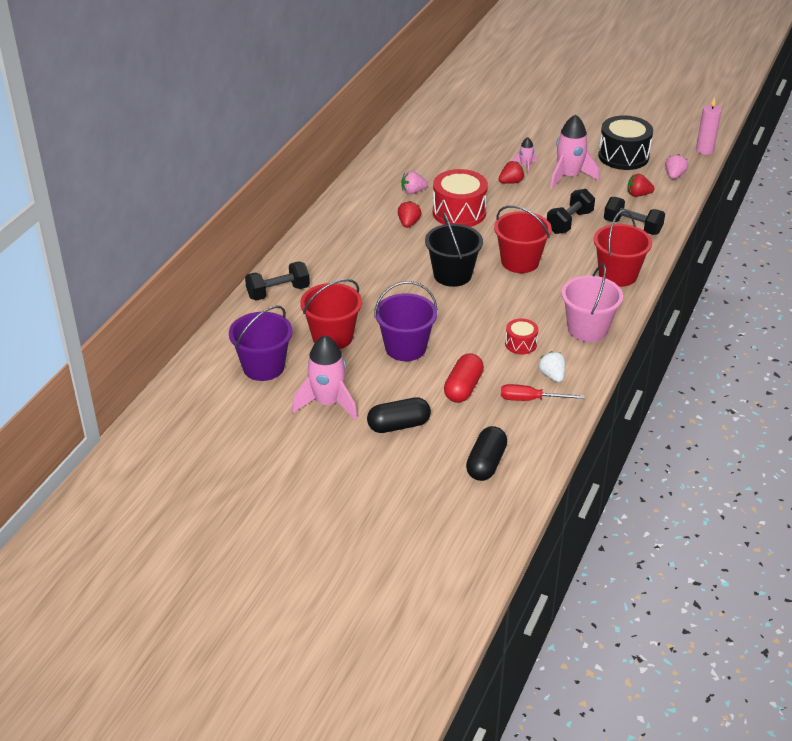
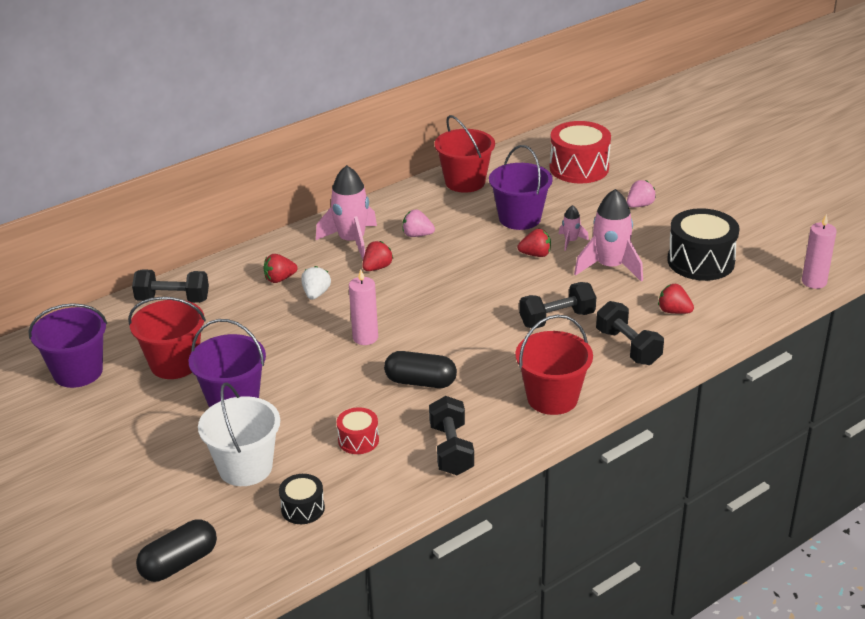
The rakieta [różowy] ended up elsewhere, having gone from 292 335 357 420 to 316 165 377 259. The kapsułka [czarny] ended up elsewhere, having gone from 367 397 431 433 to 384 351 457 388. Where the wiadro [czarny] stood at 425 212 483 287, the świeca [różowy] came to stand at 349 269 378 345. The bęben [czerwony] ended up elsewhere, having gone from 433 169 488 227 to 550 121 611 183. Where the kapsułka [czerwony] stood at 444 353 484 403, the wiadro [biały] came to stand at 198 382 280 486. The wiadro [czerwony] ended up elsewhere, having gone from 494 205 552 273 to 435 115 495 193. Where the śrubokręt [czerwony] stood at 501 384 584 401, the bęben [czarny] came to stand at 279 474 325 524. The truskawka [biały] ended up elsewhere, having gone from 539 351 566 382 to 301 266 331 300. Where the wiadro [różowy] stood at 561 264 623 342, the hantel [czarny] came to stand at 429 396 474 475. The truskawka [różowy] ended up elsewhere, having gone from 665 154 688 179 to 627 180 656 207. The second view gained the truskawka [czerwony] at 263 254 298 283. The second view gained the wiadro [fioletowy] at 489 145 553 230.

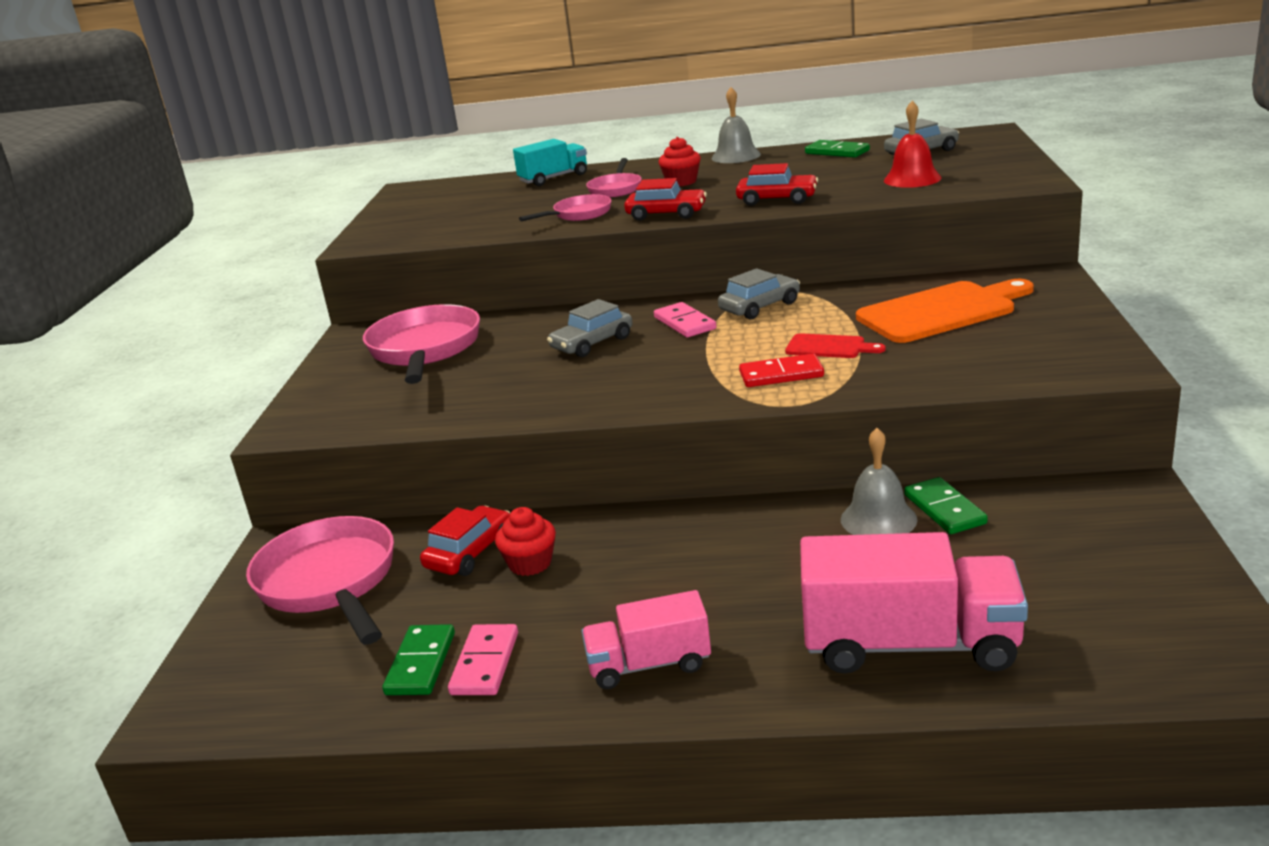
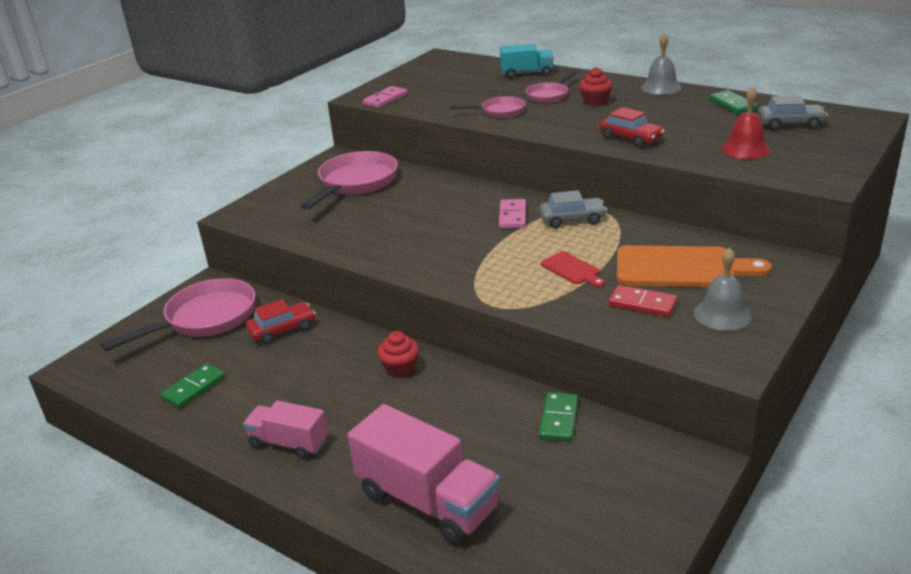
The patelnia [różowy] at 246 516 394 645 ended up facing another way, 45 degrees clockwise from before. The kostka domina [różowy] ended up elsewhere, having gone from 448 624 518 695 to 363 86 408 108. The muffinka [czerwony] ended up elsewhere, having gone from 495 507 556 576 to 377 331 419 378. The second view lost the samochód [szary] at 547 299 632 357. The second view lost the samochód [czerwony] at 624 178 707 221. The kostka domina [czerwony] ended up elsewhere, having gone from 739 353 824 387 to 609 285 678 317. The dzwonek [szary] ended up elsewhere, having gone from 841 428 917 535 to 694 248 752 331.

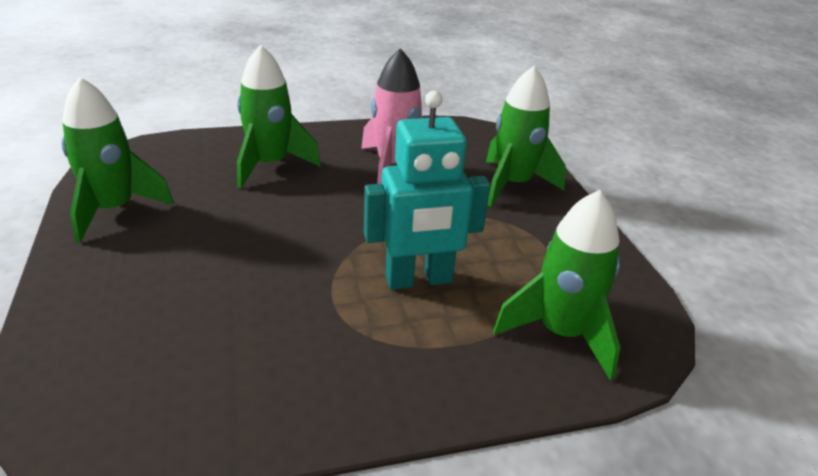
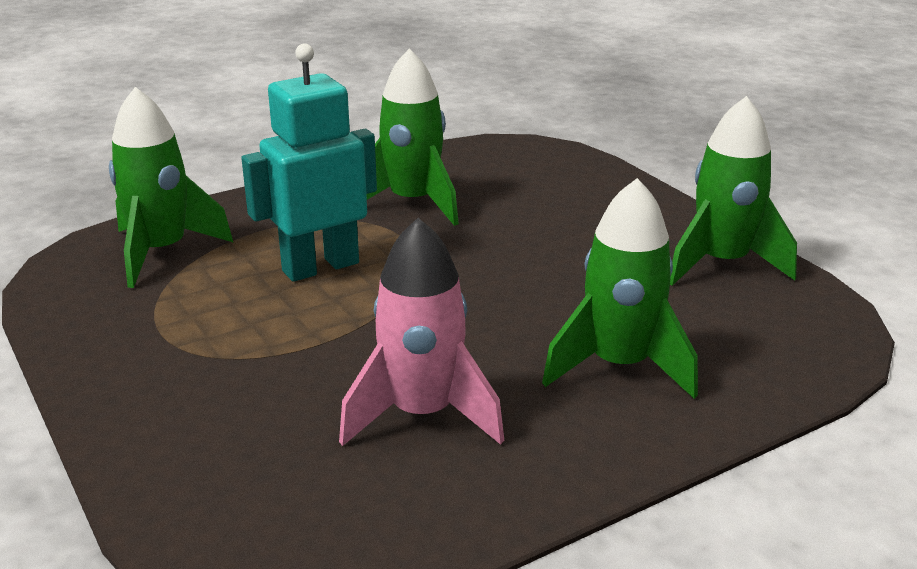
The rakieta [zielony] ended up elsewhere, having gone from 486 66 566 207 to 366 49 459 226.

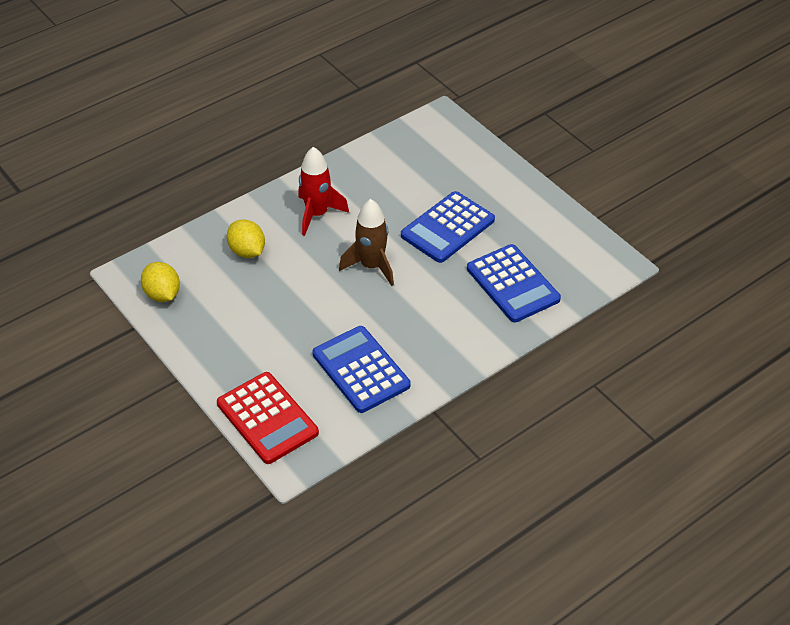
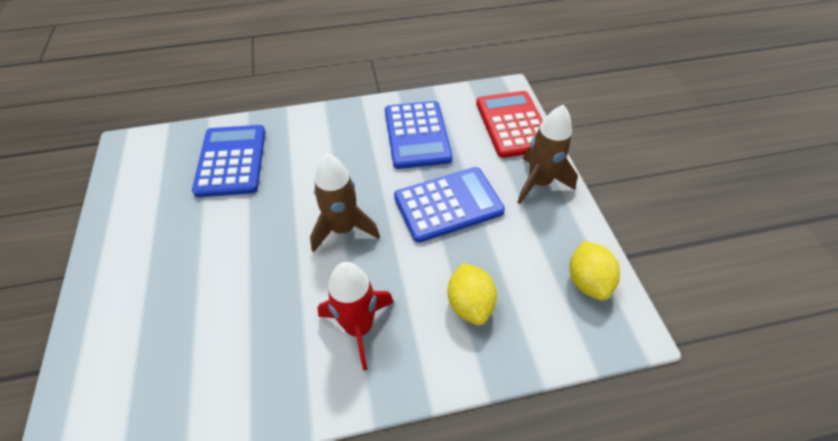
The kalkulator [niebieski] ended up elsewhere, having gone from 401 191 495 263 to 394 167 505 243. The second view gained the rakieta [brązowy] at 517 105 578 204.

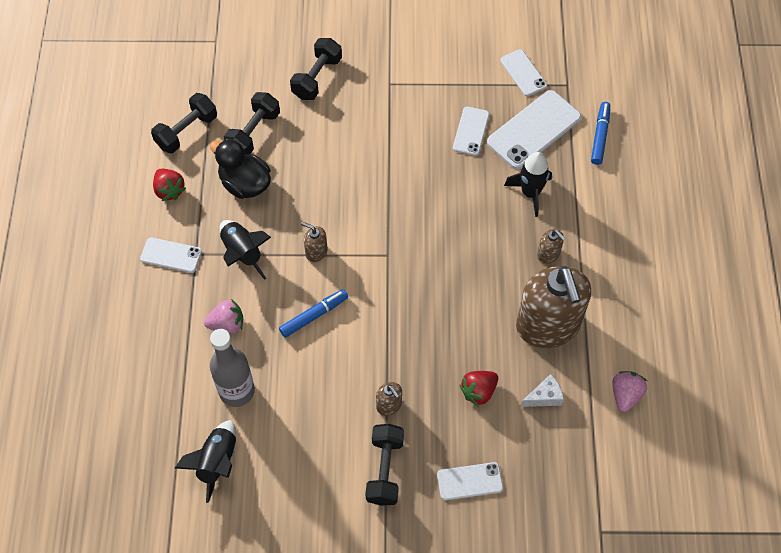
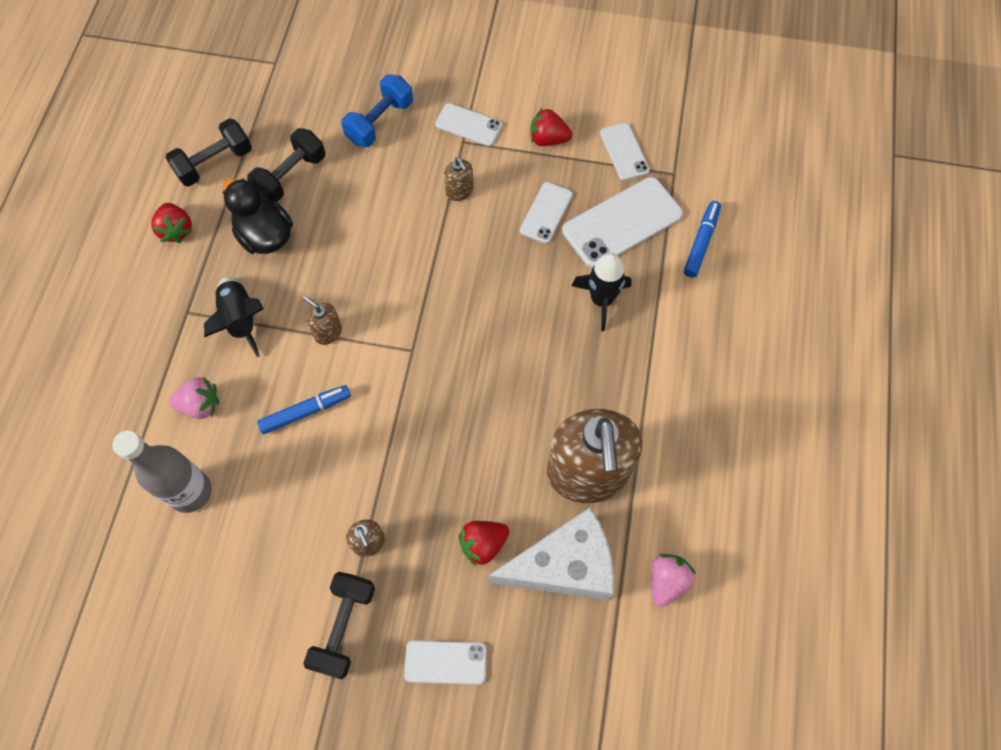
The telefon [biały] ended up elsewhere, having gone from 140 238 202 273 to 435 103 502 146. The second view lost the rakieta [czarny] at 175 420 236 503. What was the hantel [czarny] at 290 38 342 100 turned into the hantel [niebieski] at 341 74 413 147. The size of the ser [biały] at 521 374 564 407 changed by a factor of 2.26. The dozownik mydła [brązowy] ended up elsewhere, having gone from 537 229 566 264 to 444 157 474 201. The second view gained the truskawka [czerwony] at 530 108 572 146.

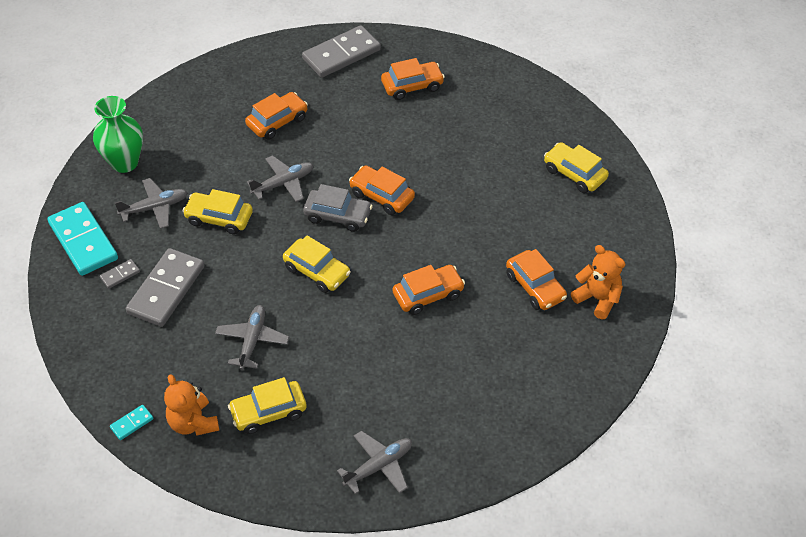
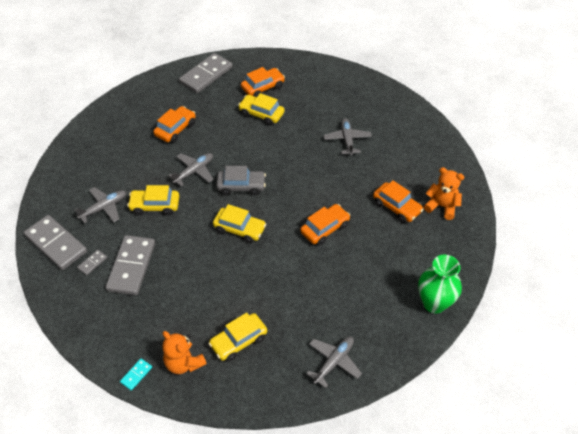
What was the kostka domina [turkusowy] at 47 202 118 276 turned into the kostka domina [szary] at 24 215 87 270. The wazon [zielony] ended up elsewhere, having gone from 93 96 143 173 to 418 255 462 314. The samolot [szary] ended up elsewhere, having gone from 215 305 289 370 to 324 118 372 156. The second view lost the samochód [pomarańczowy] at 349 165 415 215. The samochód [żółty] ended up elsewhere, having gone from 544 142 609 193 to 238 93 284 126.

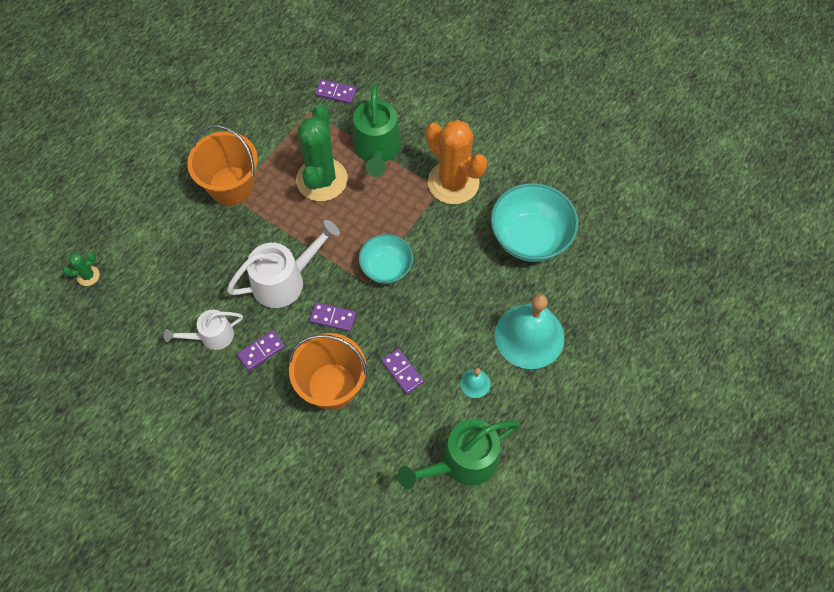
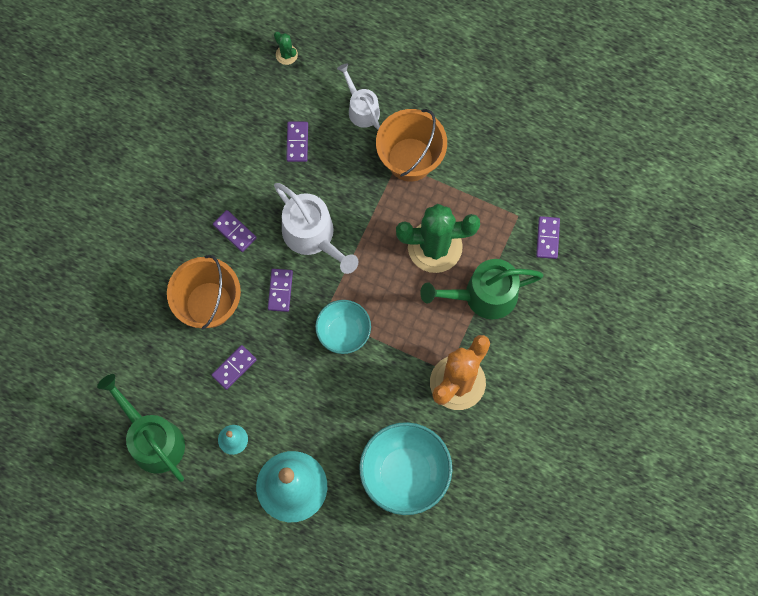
The konewka [biały] ended up elsewhere, having gone from 164 310 243 350 to 337 63 380 130. The second view gained the kostka domina [fioletowy] at 286 122 308 162.

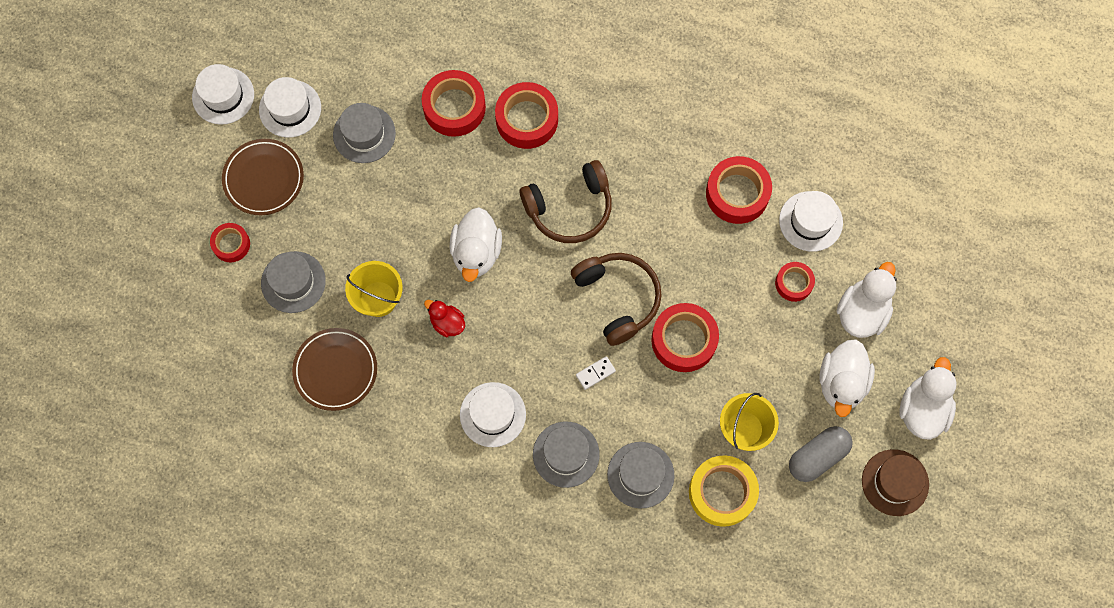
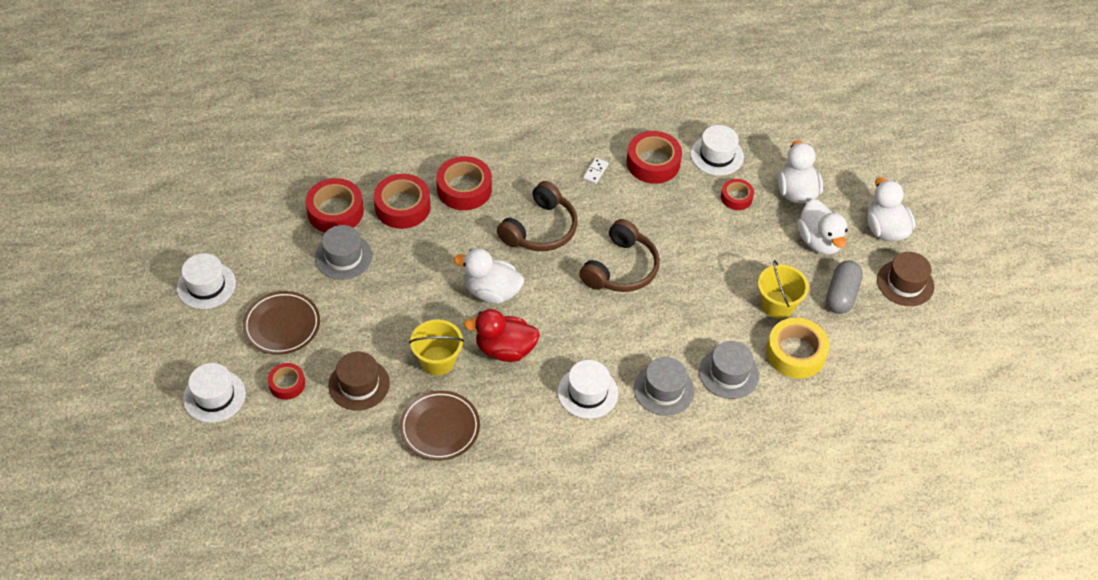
The kapelusz [biały] ended up elsewhere, having gone from 259 77 321 138 to 183 363 246 423. What was the kapelusz [szary] at 261 251 326 313 turned into the kapelusz [brązowy] at 328 352 390 410. The size of the kaczka [czerwony] at 424 300 465 337 changed by a factor of 1.71. The kaczka [biały] at 450 207 502 282 ended up facing another way, 135 degrees clockwise from before. The słuchawki [brązowy] at 571 253 662 346 ended up facing another way, 90 degrees clockwise from before. The kostka domina [biały] ended up elsewhere, having gone from 576 356 616 390 to 583 158 609 184. The taśma klejąca [czerwony] ended up elsewhere, having gone from 651 303 719 372 to 306 178 364 232.

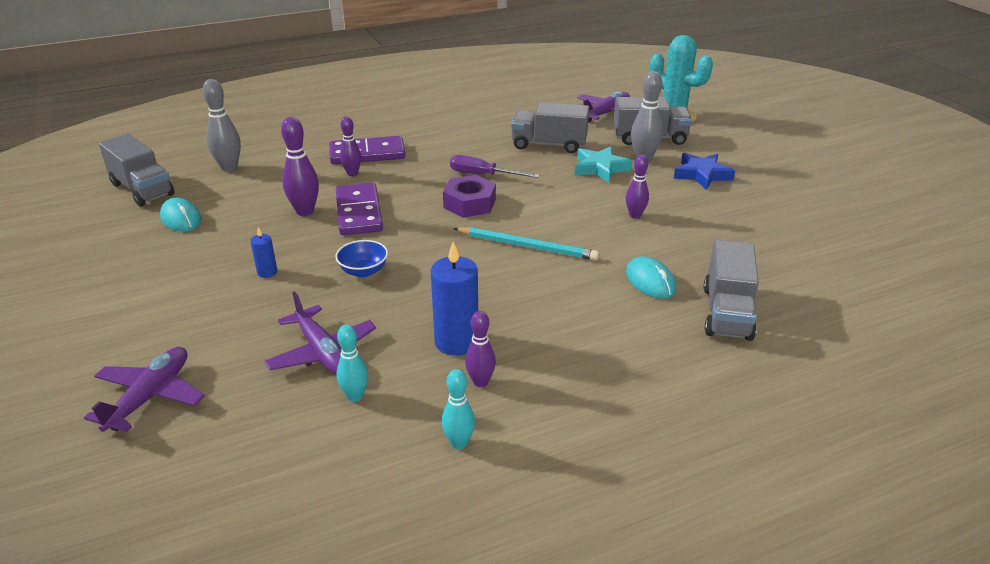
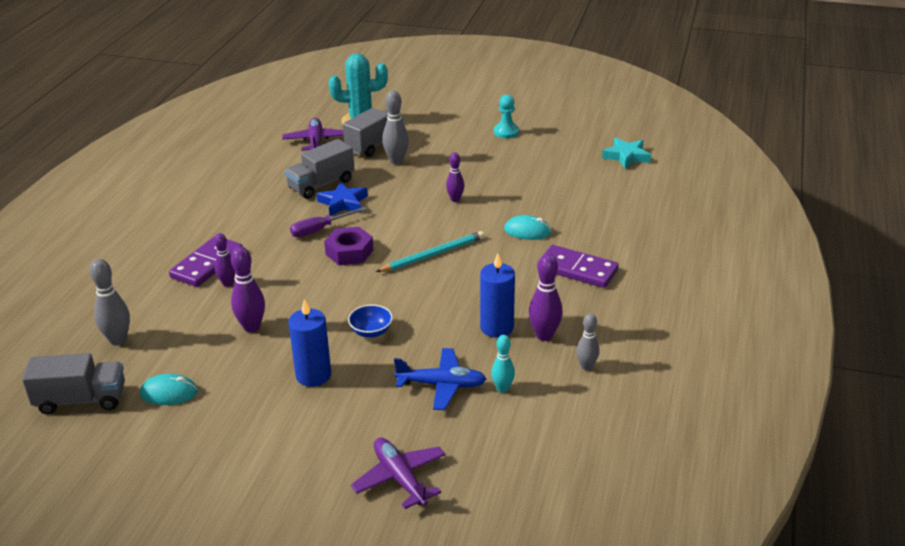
The size of the świeca [niebieski] at 250 227 277 278 changed by a factor of 2.00. What was the samolot [fioletowy] at 264 291 376 375 turned into the samolot [niebieski] at 394 348 486 410. The kostka domina [fioletowy] ended up elsewhere, having gone from 336 183 383 235 to 537 245 619 288. What was the kręgiel [turkusowy] at 442 369 475 449 turned into the kręgiel [szary] at 576 313 599 371. The size of the kręgiel [fioletowy] at 465 311 496 387 changed by a factor of 1.53. The gwiazda [turkusowy] ended up elsewhere, having gone from 575 146 632 183 to 602 138 651 169. The gwiazda [niebieski] ended up elsewhere, having gone from 674 153 735 190 to 316 182 368 216. The second view lost the ciężarówka [szary] at 704 240 759 341. The second view gained the pionek [turkusowy] at 494 94 519 138.

